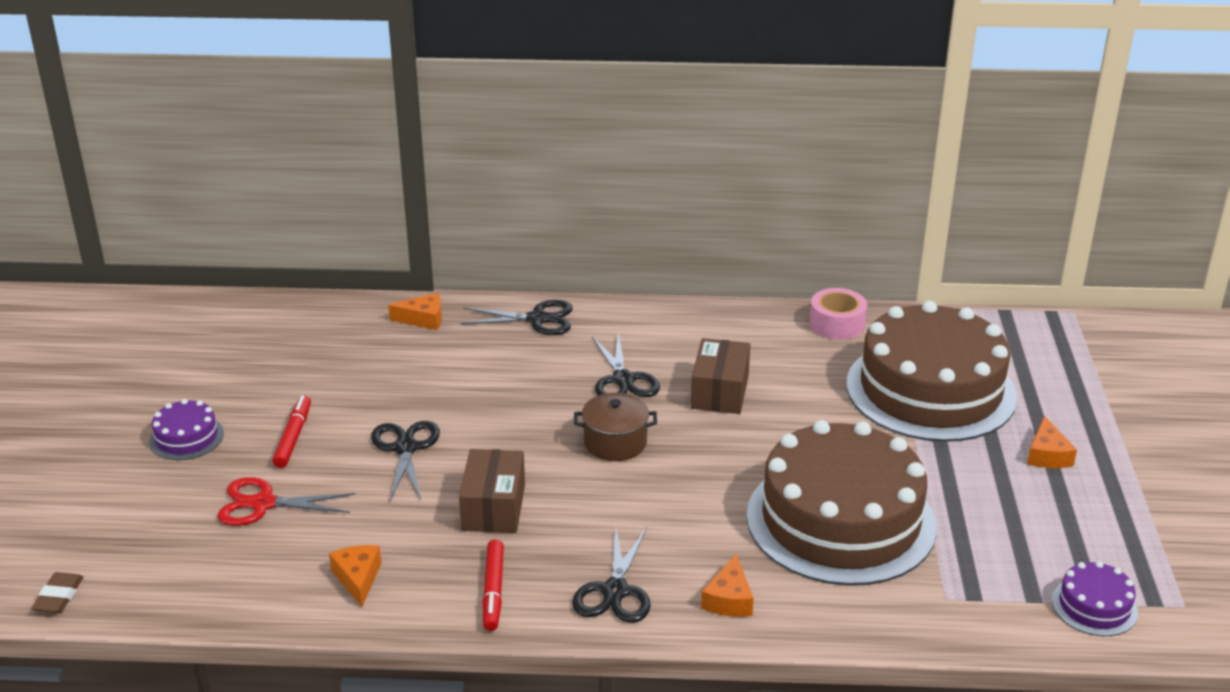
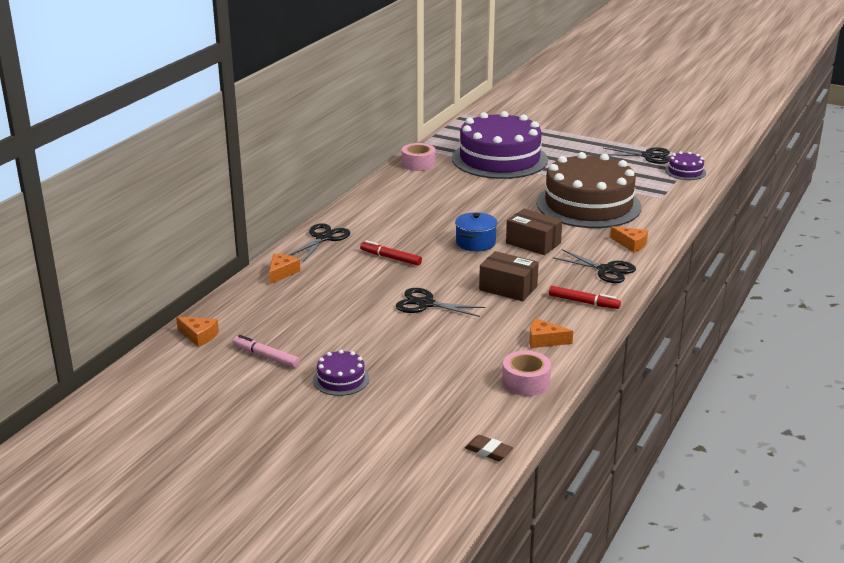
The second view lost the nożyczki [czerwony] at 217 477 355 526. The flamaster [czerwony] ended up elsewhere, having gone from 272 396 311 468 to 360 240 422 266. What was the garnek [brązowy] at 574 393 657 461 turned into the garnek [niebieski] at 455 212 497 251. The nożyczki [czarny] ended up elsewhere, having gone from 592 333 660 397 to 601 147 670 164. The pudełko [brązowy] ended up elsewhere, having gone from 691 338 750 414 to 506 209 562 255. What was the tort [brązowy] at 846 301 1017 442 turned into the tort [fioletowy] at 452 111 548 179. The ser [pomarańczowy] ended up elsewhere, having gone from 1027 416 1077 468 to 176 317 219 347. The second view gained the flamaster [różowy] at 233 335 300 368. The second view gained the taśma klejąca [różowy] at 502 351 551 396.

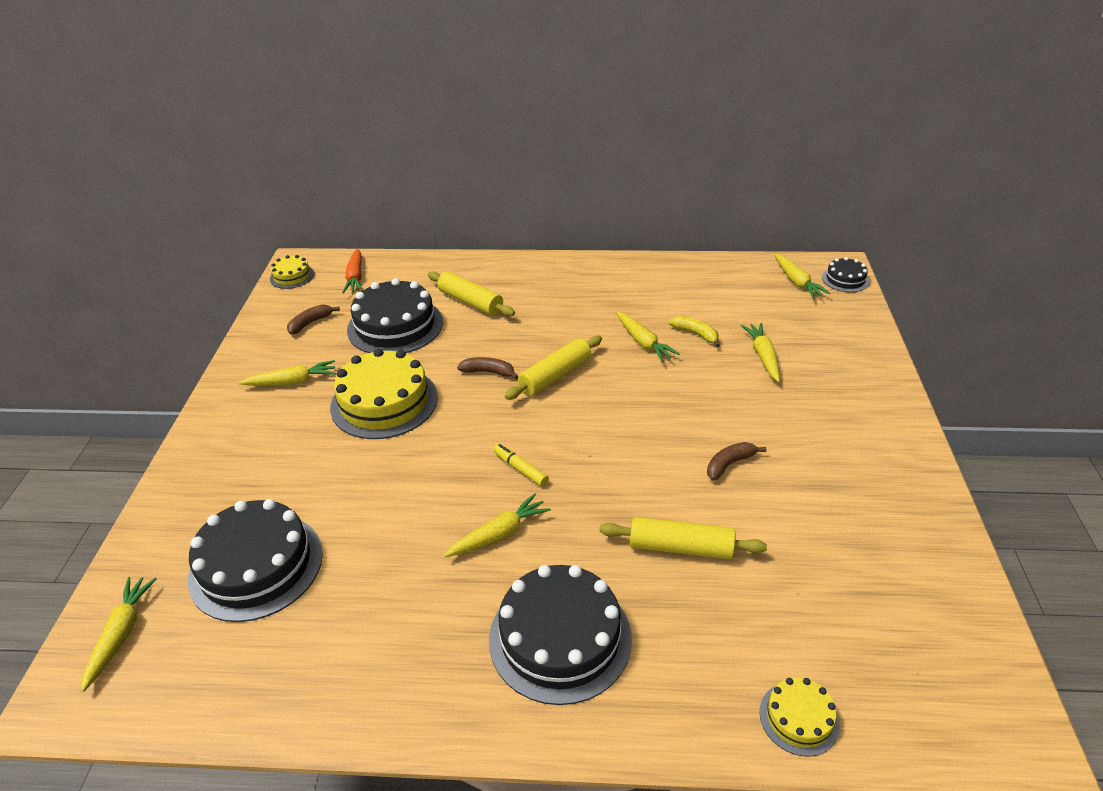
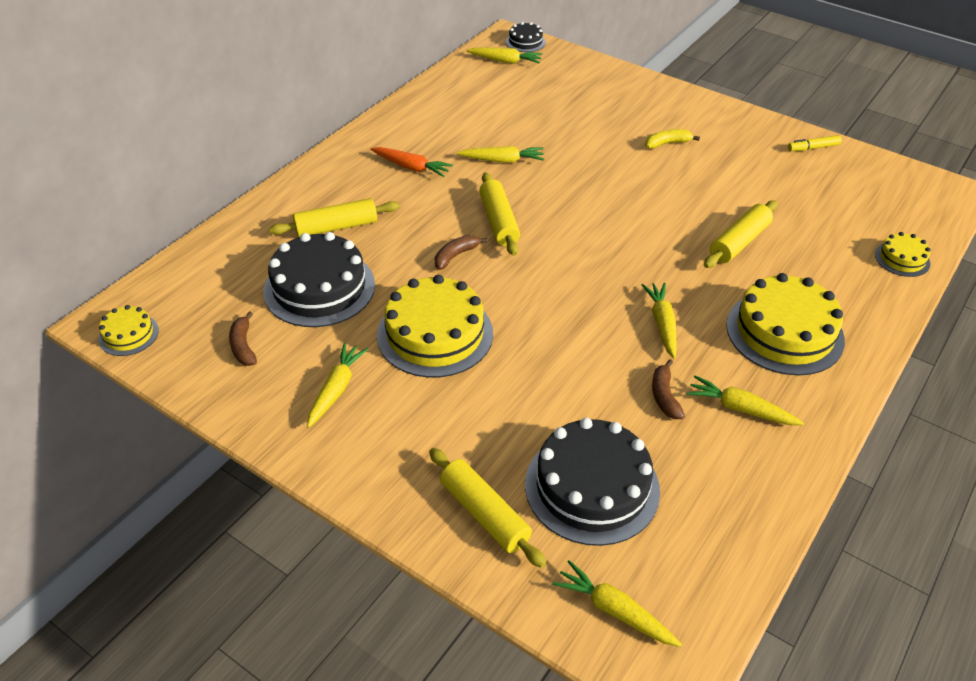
The marchewka [pomarańczowy] ended up elsewhere, having gone from 342 248 363 293 to 370 147 453 177. What was the tort [czarny] at 489 565 632 705 turned into the tort [żółty] at 726 273 845 375. The flamaster [żółty] ended up elsewhere, having gone from 493 444 549 486 to 788 135 842 151. The banan [żółty] ended up elsewhere, having gone from 669 316 720 347 to 645 129 700 149. The banan [brązowy] ended up elsewhere, having gone from 707 442 766 481 to 652 360 685 419. The marchewka [żółty] ended up elsewhere, having gone from 741 323 780 382 to 687 375 804 425. The second view gained the wałek do ciasta [żółty] at 429 448 546 568.

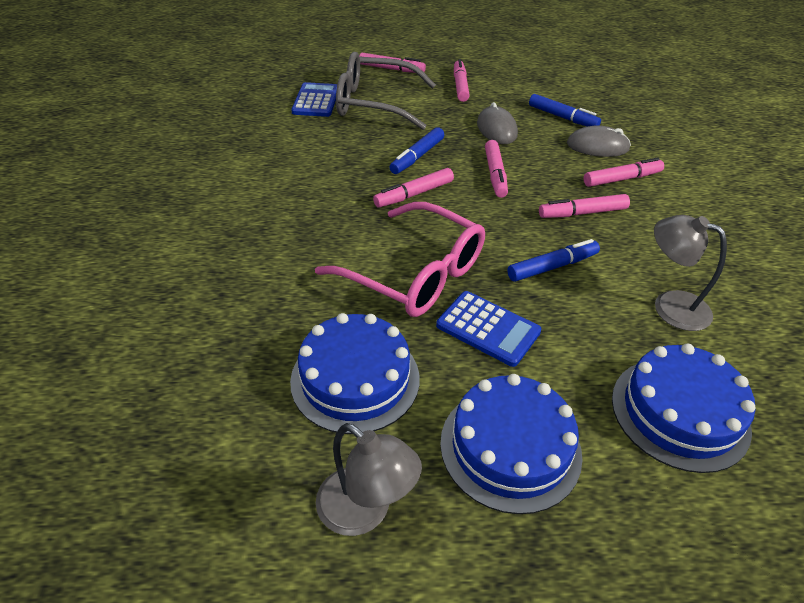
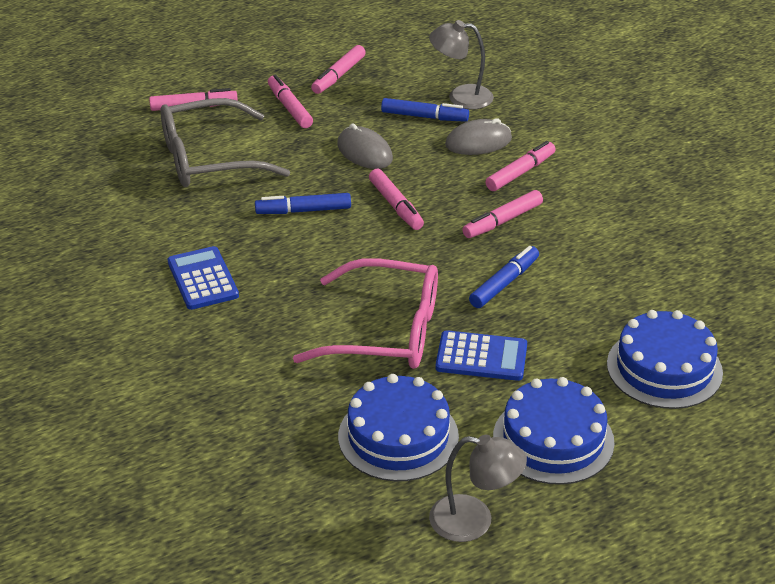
The kalkulator [niebieski] ended up elsewhere, having gone from 291 82 337 117 to 168 246 239 310. The flamaster [różowy] ended up elsewhere, having gone from 373 168 454 208 to 311 45 366 94. The flamaster [niebieski] at 389 127 444 174 ended up facing another way, 75 degrees clockwise from before. The lampka [szary] ended up elsewhere, having gone from 654 215 727 331 to 429 20 494 109.

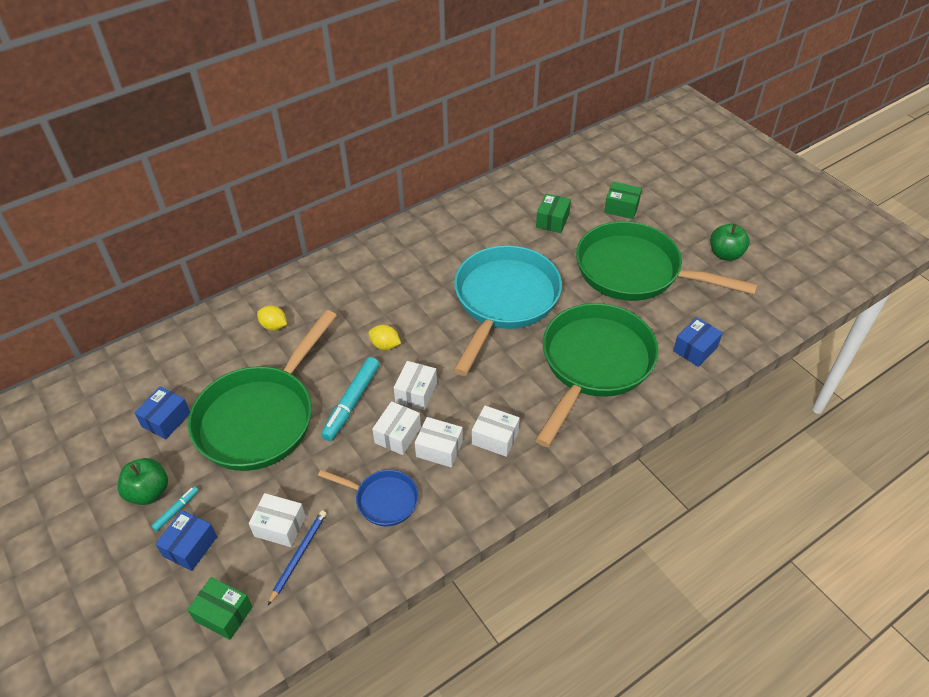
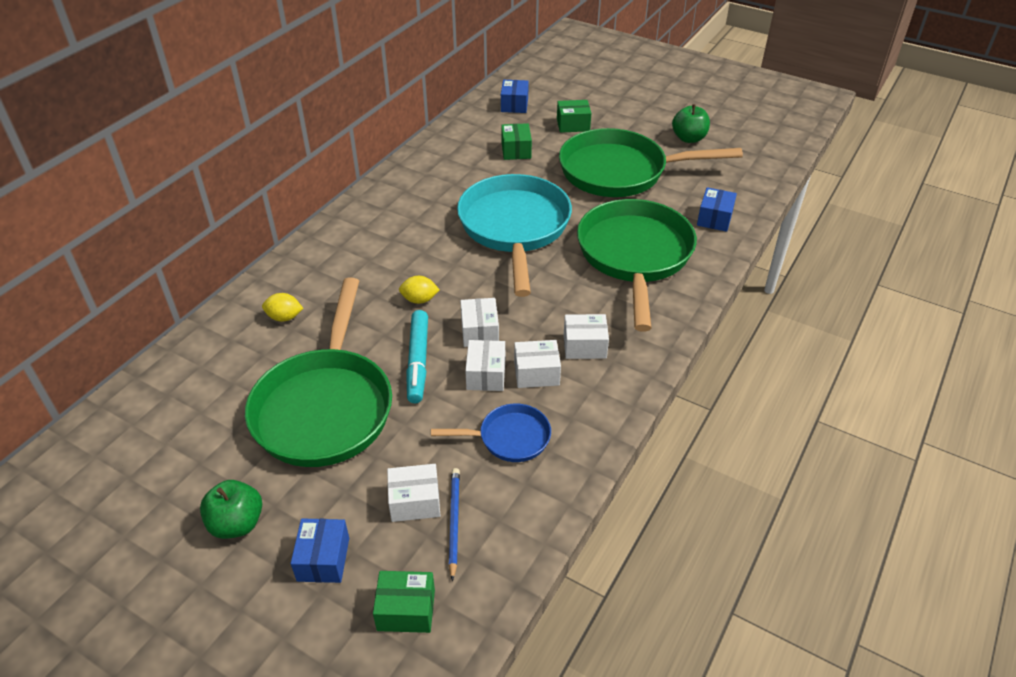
The pudełko [niebieski] ended up elsewhere, having gone from 134 387 190 439 to 501 80 529 113. The second view lost the flamaster [turkusowy] at 151 486 199 531.

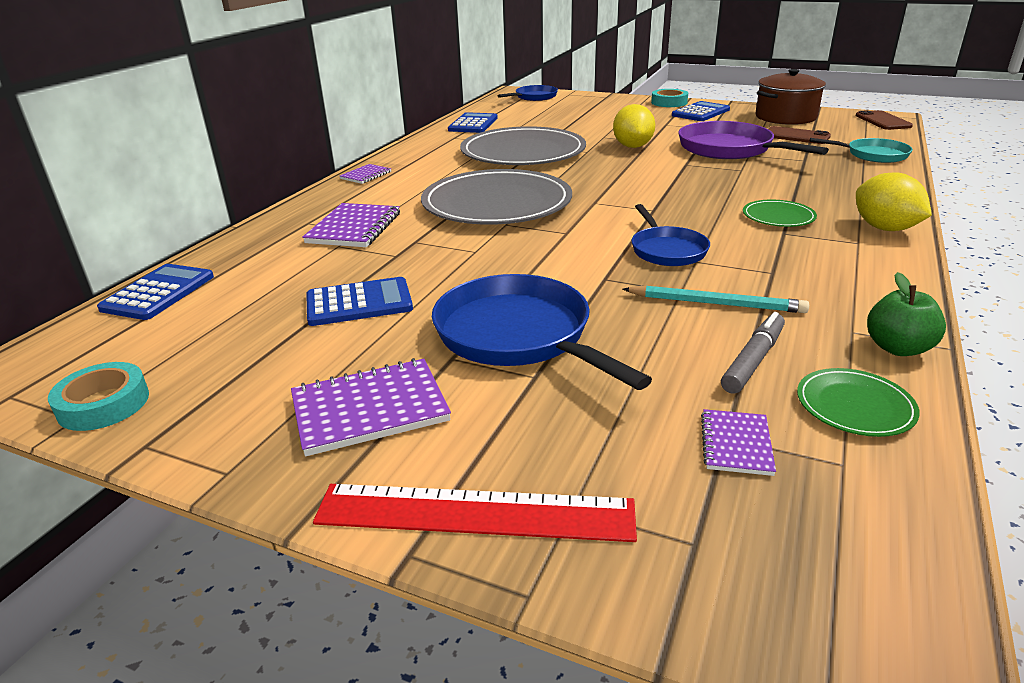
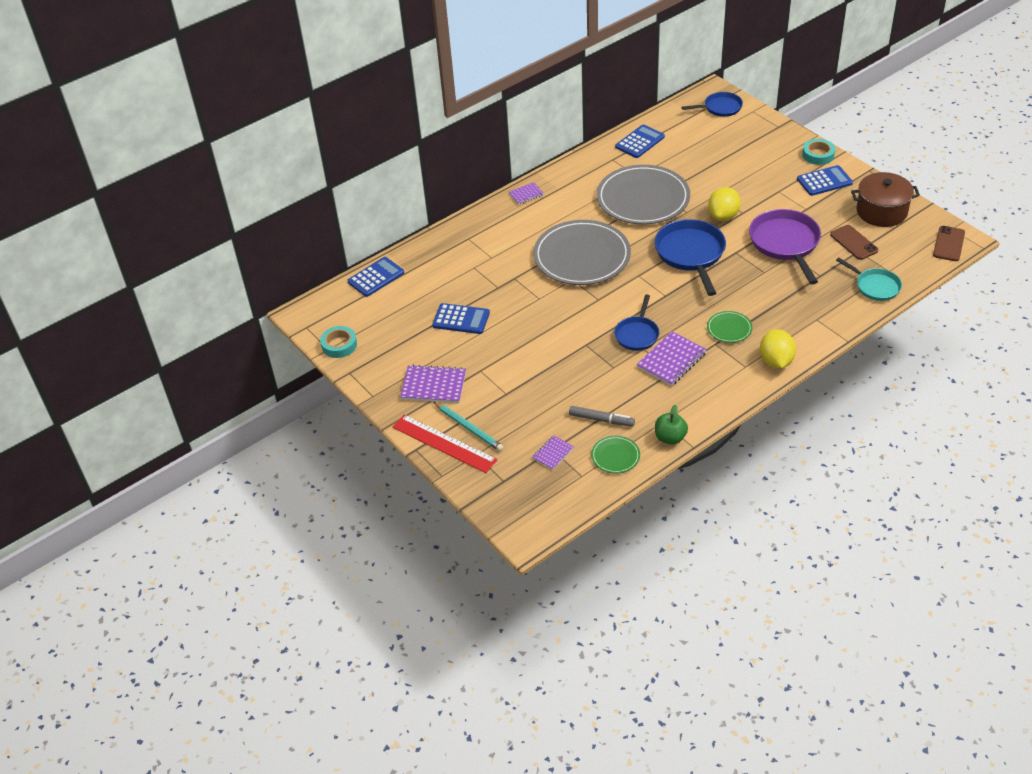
The zeszyt [fioletowy] ended up elsewhere, having gone from 302 203 400 247 to 637 331 707 386. The patelnia [niebieski] ended up elsewhere, having gone from 432 274 652 390 to 655 219 726 296. The ołówek [turkusowy] ended up elsewhere, having gone from 623 285 809 313 to 434 402 504 451. The flamaster [szary] at 721 312 785 394 ended up facing another way, 45 degrees clockwise from before.

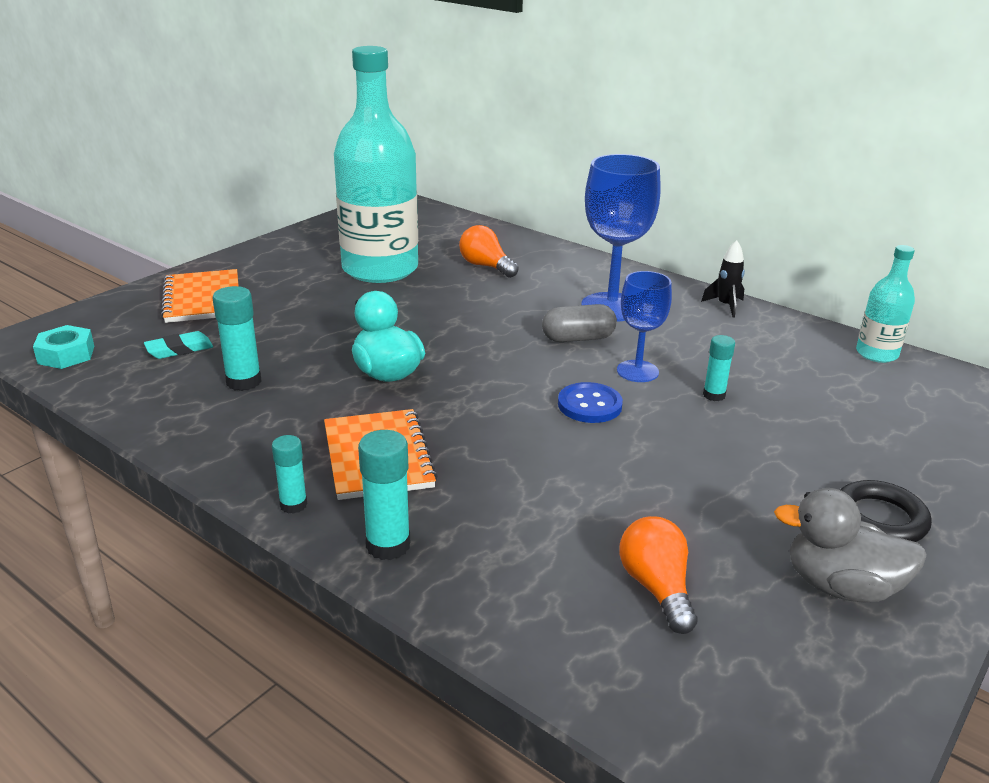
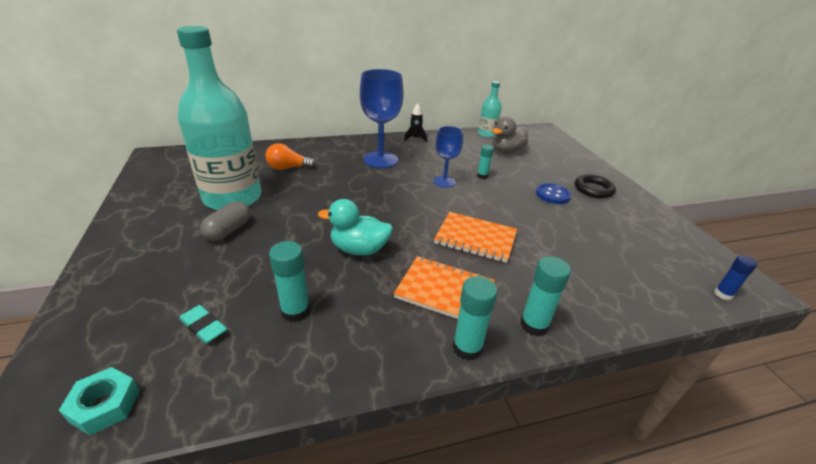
The gumka do mazania [turkusowy] at 144 331 213 359 ended up facing another way, 60 degrees counterclockwise from before. The zeszyt [pomarańczowy] ended up elsewhere, having gone from 161 269 239 323 to 434 212 517 263. The size of the klej w sztyfcie [turkusowy] at 272 435 307 514 changed by a factor of 1.56. The kapsułka [szary] ended up elsewhere, having gone from 542 304 617 342 to 200 201 250 241. The guzik [niebieski] ended up elsewhere, having gone from 558 382 623 423 to 536 183 571 204. The second view lost the żarówka [pomarańczowy] at 619 516 697 634. The kaczka [szary] ended up elsewhere, having gone from 774 488 927 603 to 492 117 528 153. The second view gained the klej w sztyfcie [niebieski] at 714 255 757 300.

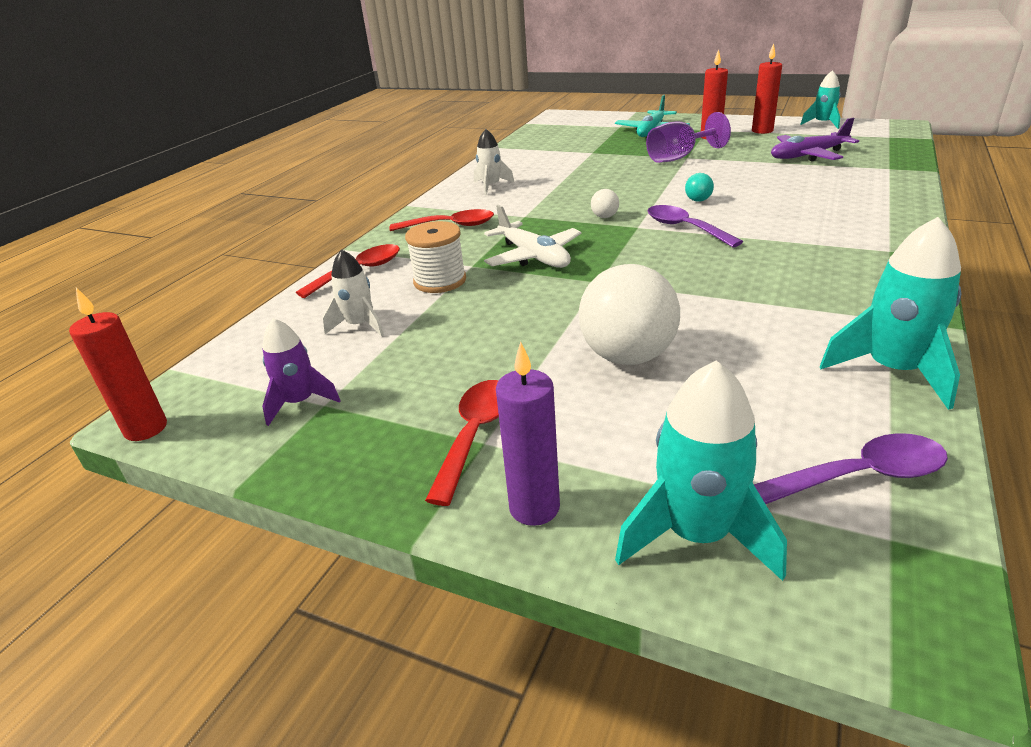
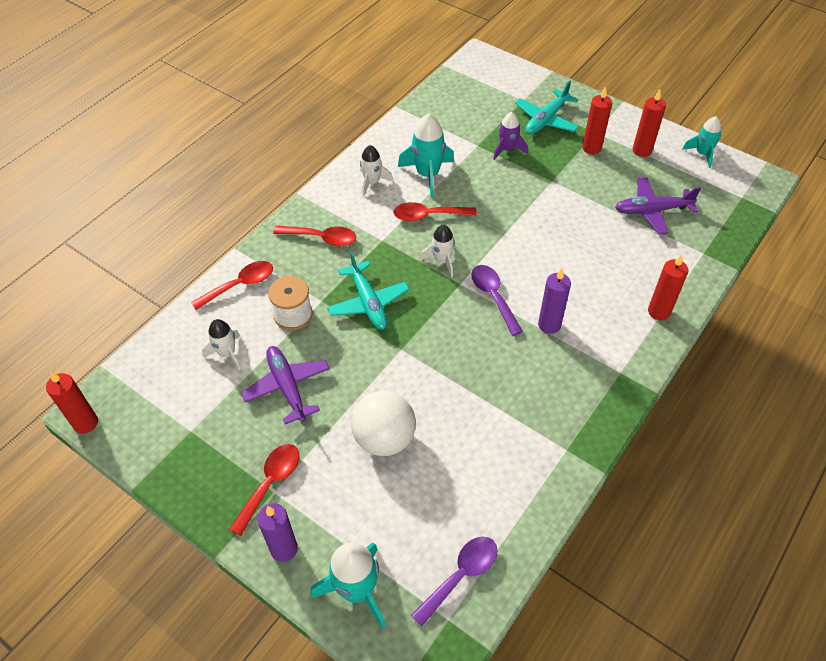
The rakieta [fioletowy] ended up elsewhere, having gone from 262 318 341 426 to 493 112 527 160. What was the samolot [biały] at 484 205 582 268 turned into the samolot [turkusowy] at 327 252 409 330. Where the piłka [biały] stood at 591 189 619 218, the rakieta [biały] came to stand at 420 225 455 277. The second view lost the kielich [fioletowy] at 646 112 731 163. The second view lost the piłka [turkusowy] at 685 173 714 202. The łyżka [fioletowy] at 754 433 948 504 ended up facing another way, 45 degrees counterclockwise from before. The rakieta [turkusowy] ended up elsewhere, having gone from 820 217 961 410 to 398 114 454 198. The second view gained the samolot [fioletowy] at 241 346 330 425. The second view gained the łyżka [czerwony] at 393 202 477 221. The second view gained the świeca [fioletowy] at 538 268 571 334. The second view gained the świeca [czerwony] at 648 254 688 321.

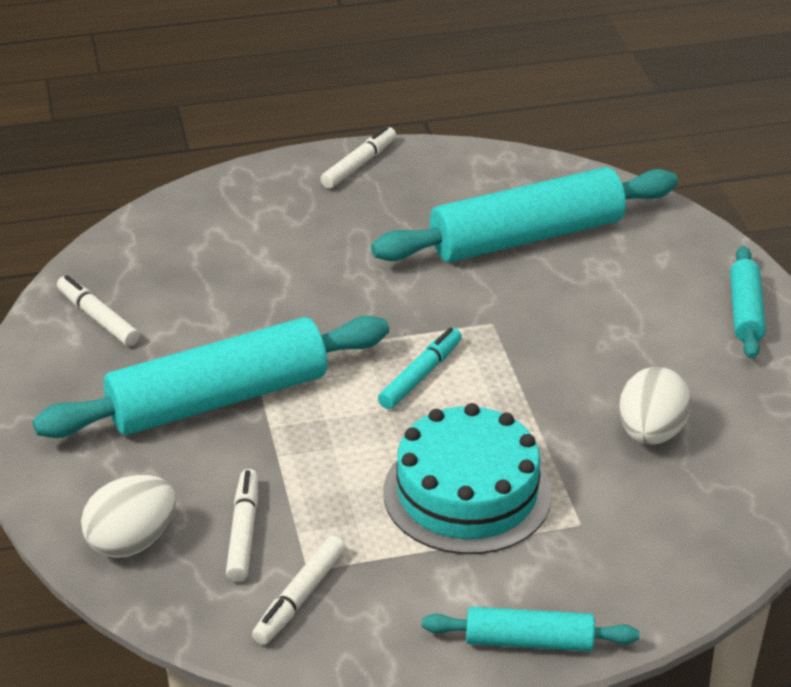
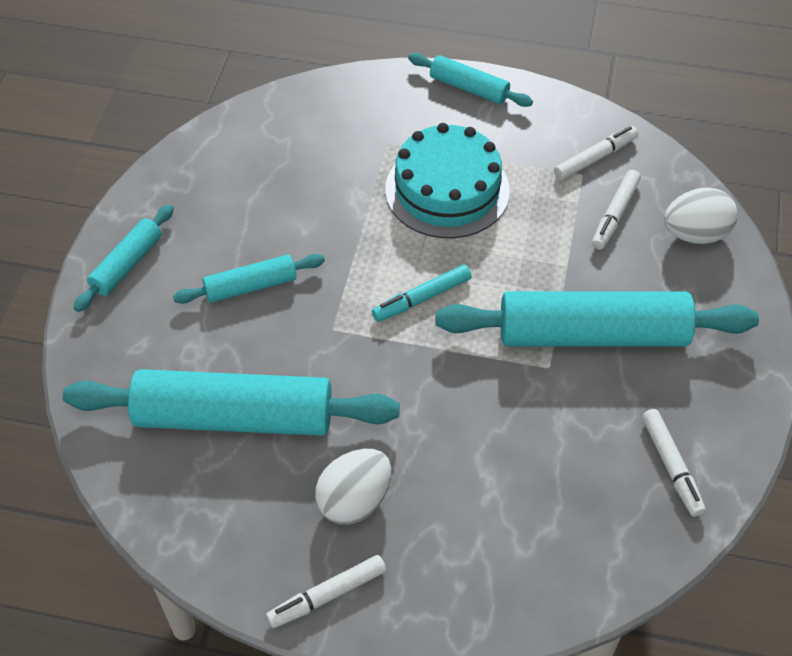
The jajko [biały] ended up elsewhere, having gone from 619 367 691 445 to 315 449 392 524. The second view gained the wałek do ciasta [turkusowy] at 173 254 325 304.

